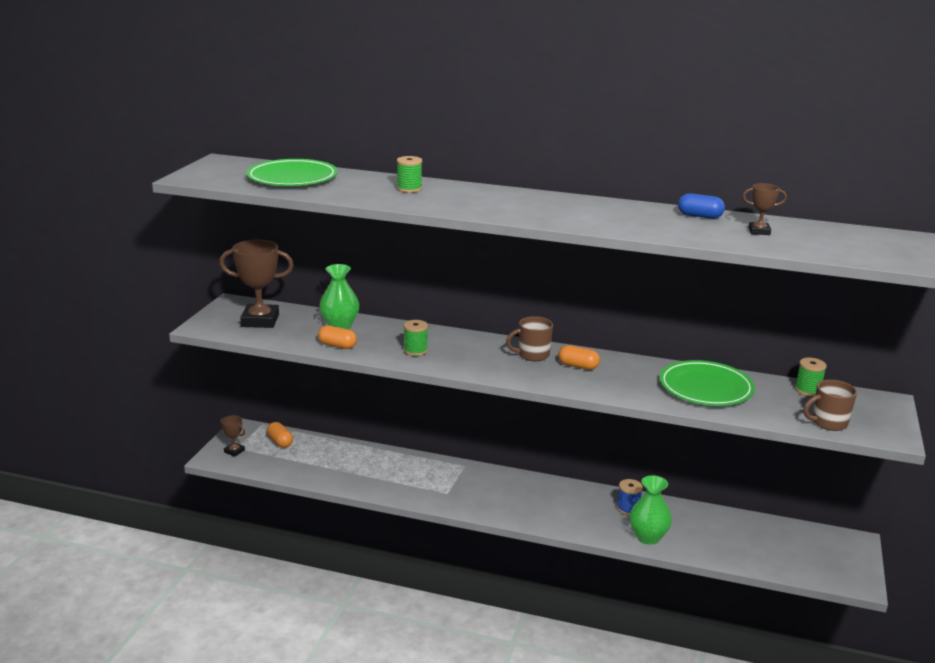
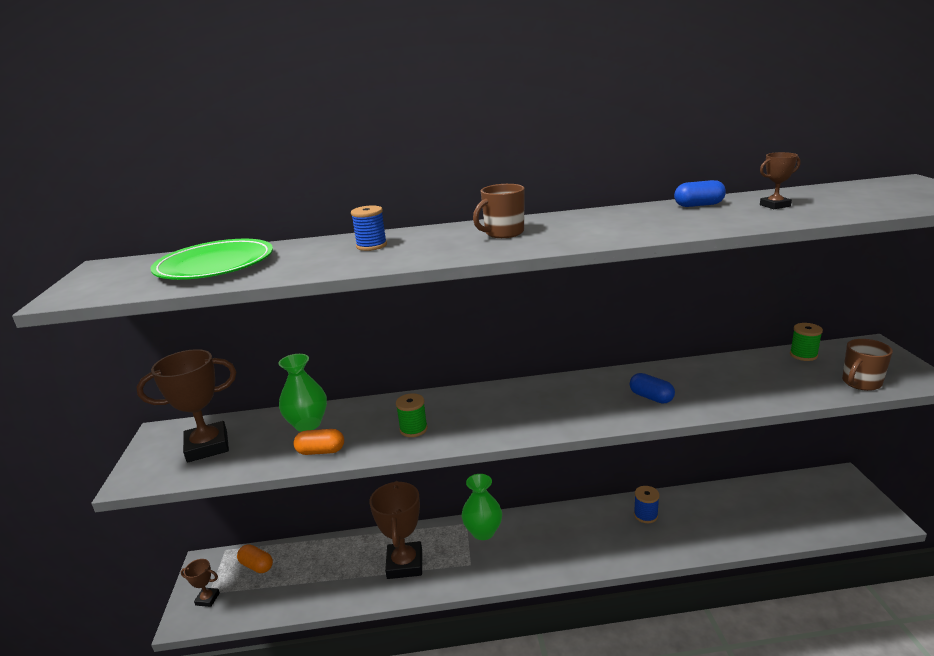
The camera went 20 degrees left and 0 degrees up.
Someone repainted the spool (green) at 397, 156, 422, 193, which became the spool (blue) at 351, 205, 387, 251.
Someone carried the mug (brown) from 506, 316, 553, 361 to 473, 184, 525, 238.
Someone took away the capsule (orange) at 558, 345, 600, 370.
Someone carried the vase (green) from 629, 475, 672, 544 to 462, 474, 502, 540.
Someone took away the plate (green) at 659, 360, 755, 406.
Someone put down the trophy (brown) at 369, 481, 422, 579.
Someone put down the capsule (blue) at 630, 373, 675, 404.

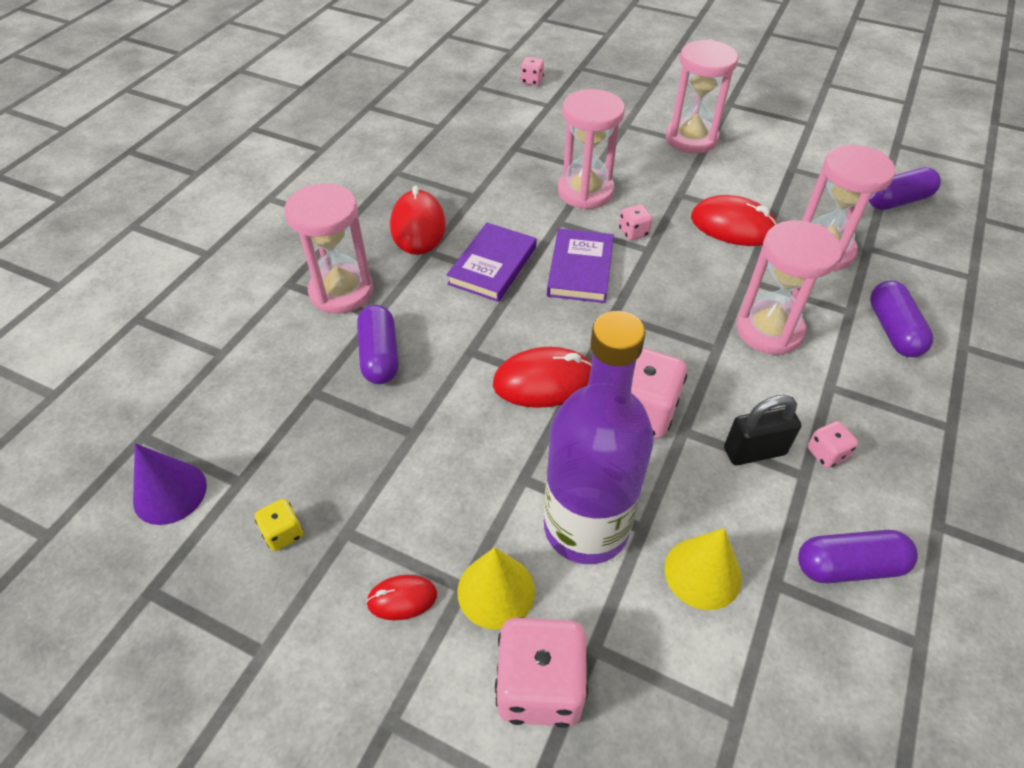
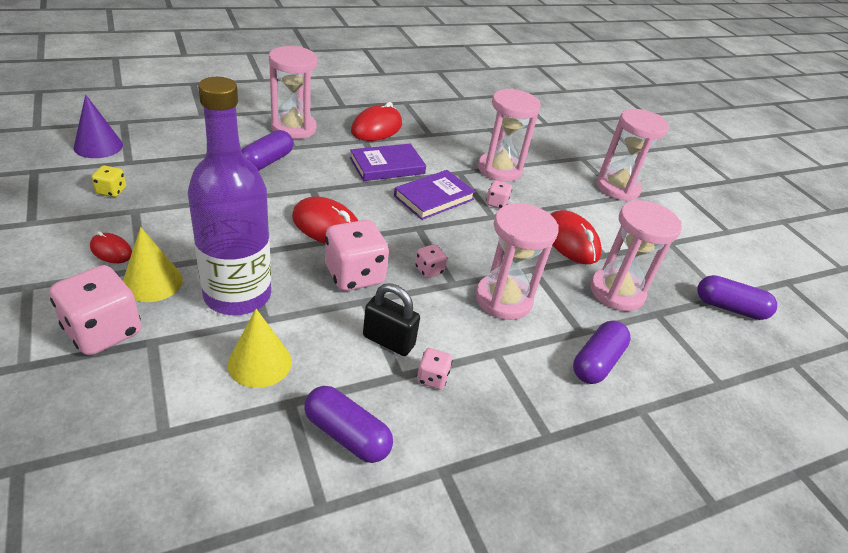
The camera went 35 degrees right and 10 degrees down.
Someone carried the dice (pink) from 520, 57, 544, 86 to 415, 244, 447, 278.

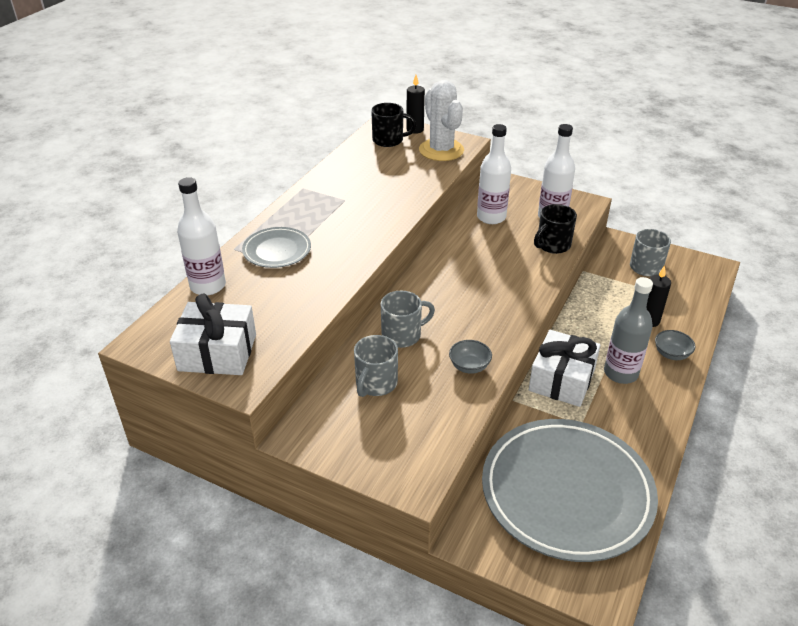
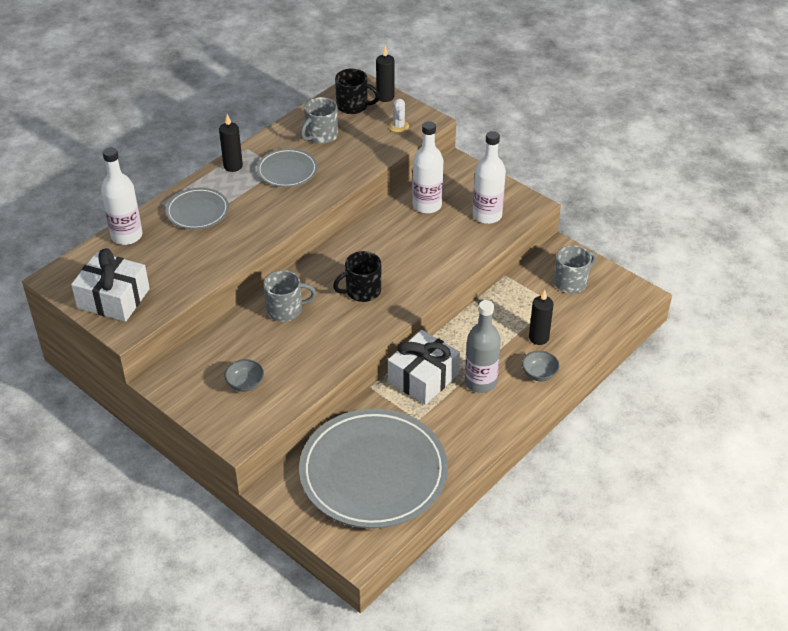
The camera went 15 degrees right and 5 degrees up.
Someone carried the mug (grey) from 354, 335, 398, 397 to 300, 97, 338, 144.
Someone scaled the cactus (white) at 419, 80, 464, 161 by 0.45.
Someone carried the bowl (grey) from 449, 340, 492, 374 to 224, 359, 264, 392.
Someone carried the mug (black) from 534, 204, 577, 254 to 333, 251, 381, 302.
Someone put down the candle (black) at 219, 114, 243, 172.
Someone put down the plate (grey) at 257, 148, 317, 187.

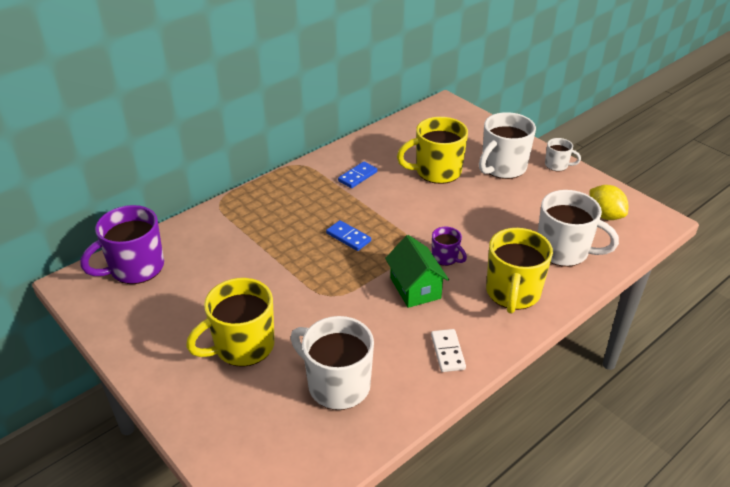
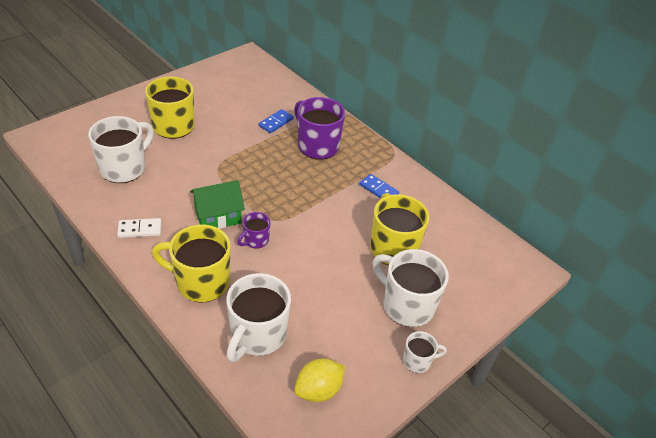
The camera went 85 degrees right and 5 degrees up.
Someone carried the mug (purple) from 80, 205, 164, 284 to 294, 97, 345, 160.
Someone carried the domino (blue) from 326, 220, 371, 251 to 259, 109, 294, 133.
Someone rotated the mug (white) at 545, 138, 581, 171 by 120 degrees counterclockwise.

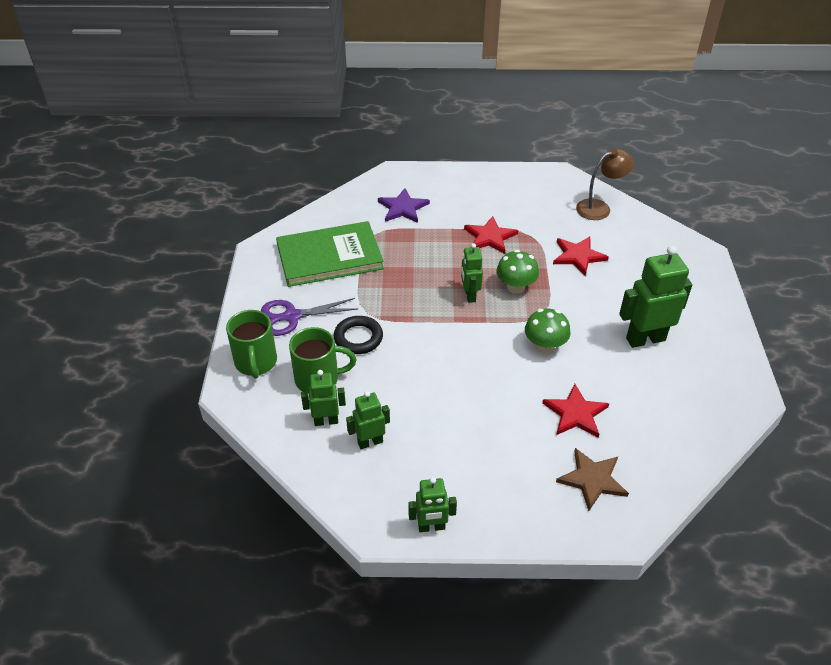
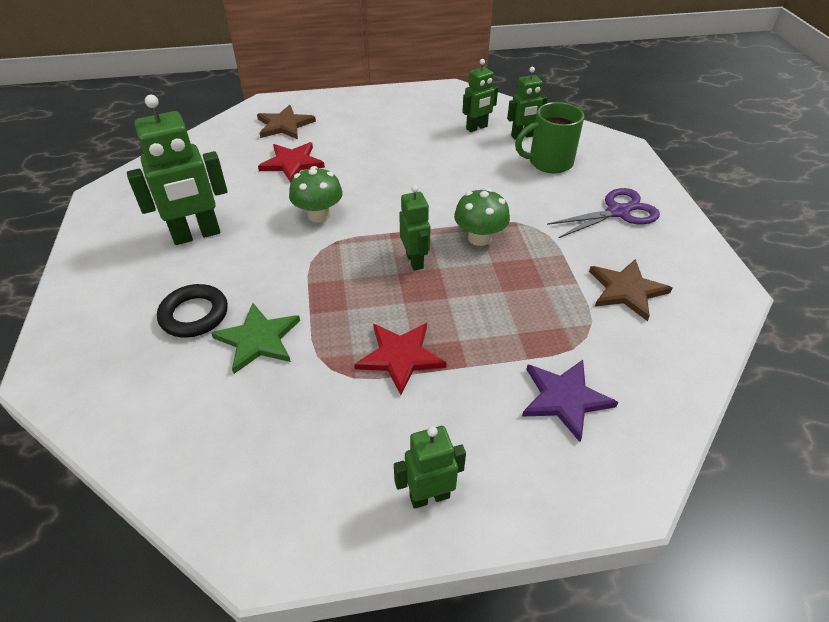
The camera went 170 degrees right and 0 degrees up.
Someone took away the mug (green) at 226, 310, 277, 379.
Someone swapped the book (green) at 276, 221, 384, 287 for the star (brown) at 589, 259, 672, 321.
Someone carried the ring (black) from 334, 316, 383, 354 to 157, 284, 228, 338.
Someone carried the robot (green) from 408, 477, 457, 532 to 394, 426, 466, 509.
Someone carried the mushroom (green) from 497, 250, 539, 294 to 454, 188, 510, 246.
Someone repainted the star (red) at 553, 236, 609, 276, which became the star (green) at 211, 303, 300, 374.
Someone took away the lamp (brown) at 576, 148, 634, 220.

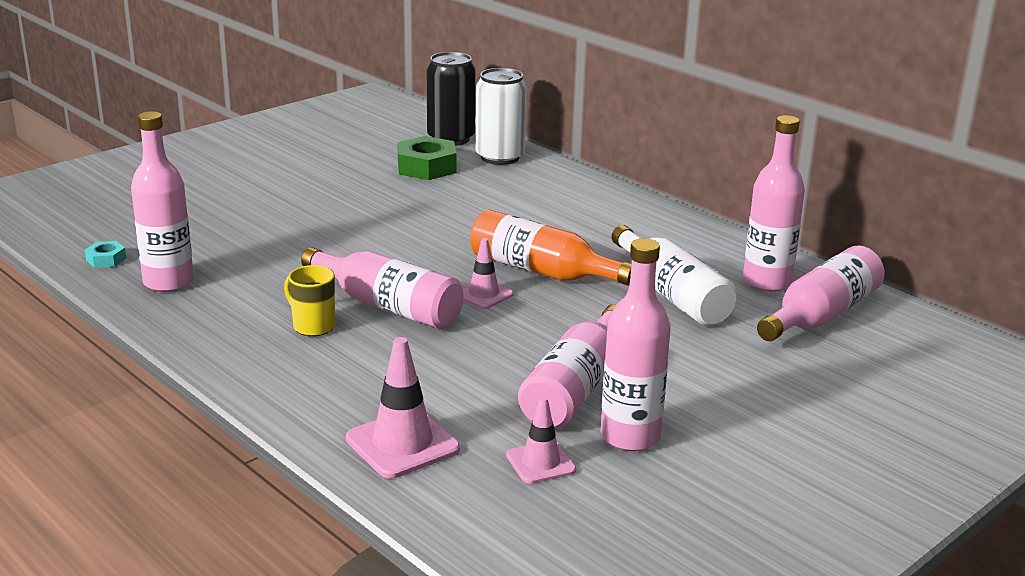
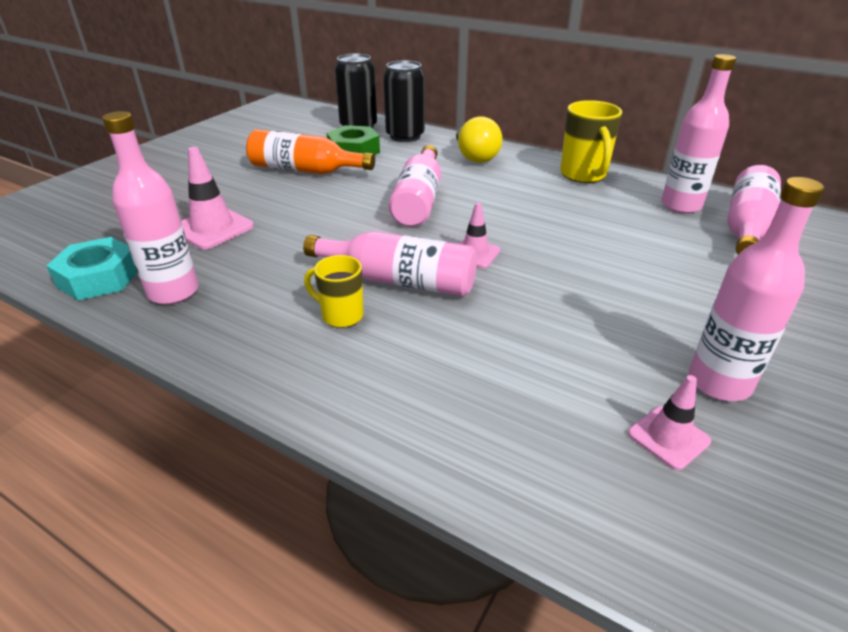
The camera went 15 degrees left and 10 degrees up.
Someone scaled the nut (turquoise) at 85, 241, 126, 268 by 2.00.
Someone carried the traffic cone (pink) from 346, 337, 460, 478 to 181, 147, 254, 249.
Someone carried the bottle (orange) from 470, 209, 632, 286 to 246, 129, 375, 174.
Someone repainted the can (white) at 476, 68, 527, 165, which became the can (black) at 384, 60, 425, 142.
Someone carried the bottle (pink) from 518, 304, 617, 429 to 388, 145, 441, 227.
Someone took away the bottle (white) at 611, 225, 737, 326.
Someone put down the light bulb (yellow) at 456, 116, 503, 163.
Someone put down the mug (yellow) at 560, 100, 622, 183.

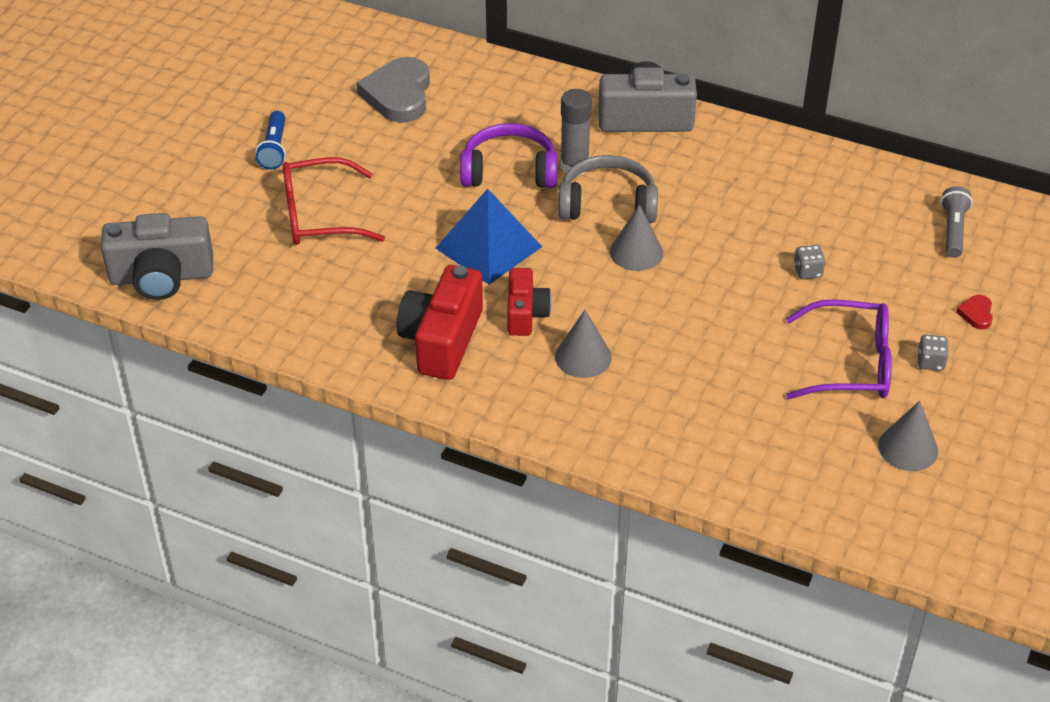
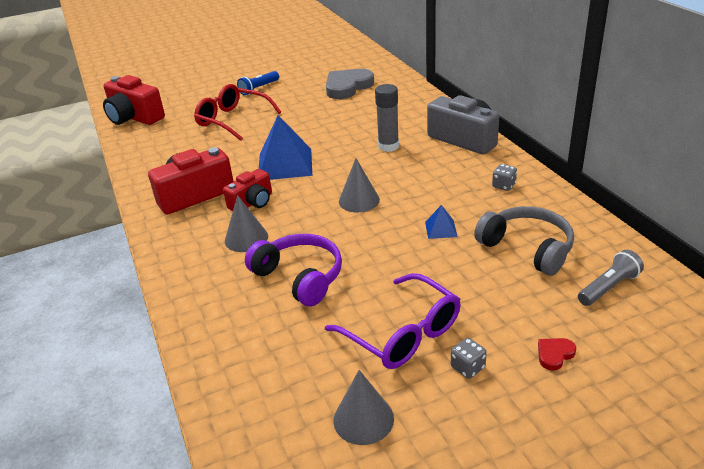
The camera went 45 degrees right and 10 degrees down.
Someone repainted the camera (grey) at 101, 213, 213, 300, which became the camera (red) at 103, 75, 165, 125.
Someone carried the headphones (purple) from 460, 123, 557, 188 to 245, 234, 342, 306.
Someone carried the headphones (grey) from 558, 155, 658, 223 to 474, 206, 574, 276.
Someone carried the dice (grey) from 794, 245, 826, 279 to 492, 164, 517, 191.
Someone put down the pyramid (blue) at 425, 205, 458, 239.

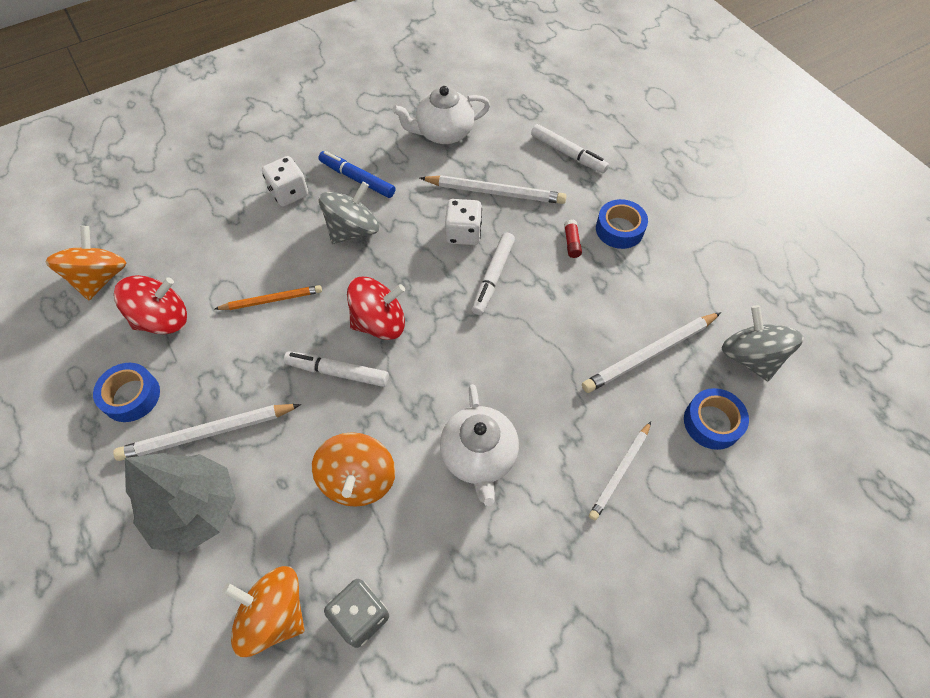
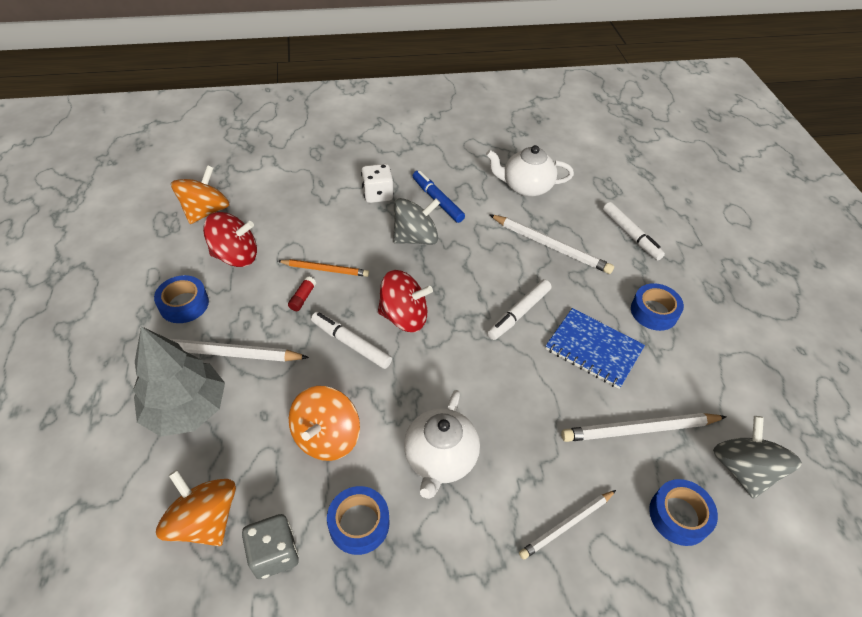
The camera went 20 degrees right and 10 degrees down.
Someone took away the dice (white) at 445, 199, 482, 245.
Someone carried the glue stick (red) from 564, 219, 582, 258 to 288, 277, 316, 311.
Someone put down the tape (blue) at 327, 486, 389, 555.
Someone put down the notebook (blue) at 545, 308, 645, 389.

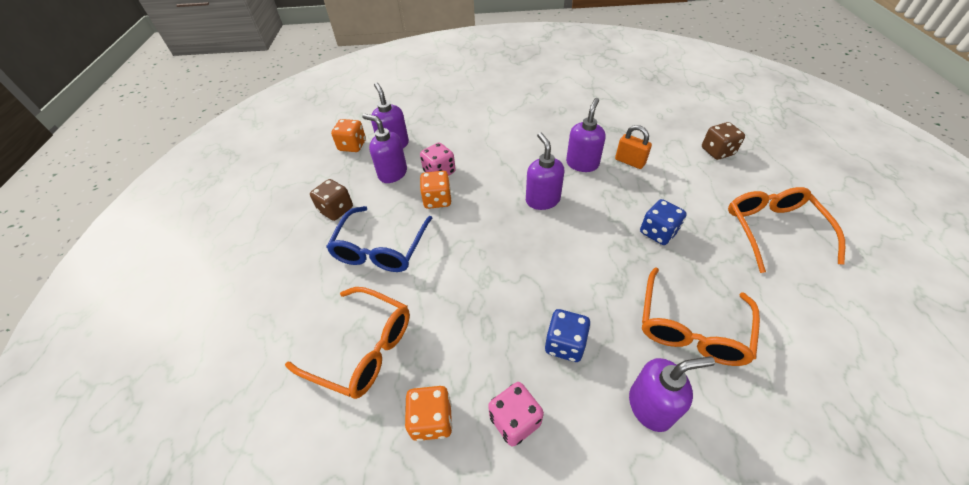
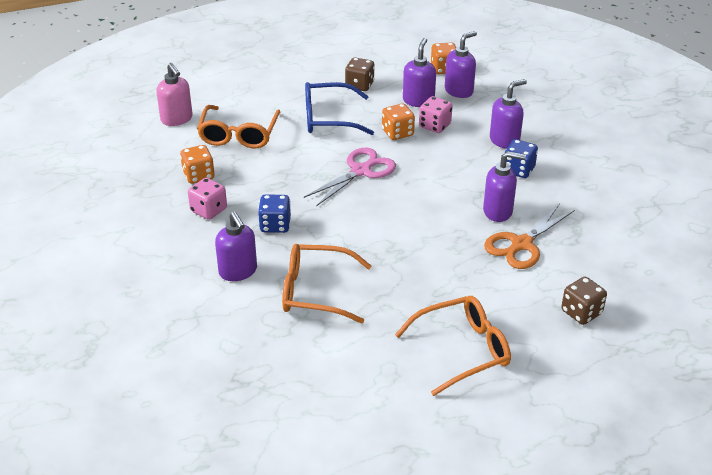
The camera went 70 degrees right and 10 degrees down.
Someone carried the soap dispenser (purple) from 526, 132, 564, 210 to 490, 79, 527, 149.
Someone swapped the padlock (orange) at 615, 125, 652, 169 for the scissors (orange) at 484, 204, 575, 269.
Someone carried the dice (blue) from 640, 199, 687, 245 to 504, 139, 538, 178.
Someone put down the soap dispenser (pink) at 156, 63, 193, 126.
Someone put down the scissors (pink) at 304, 148, 396, 206.

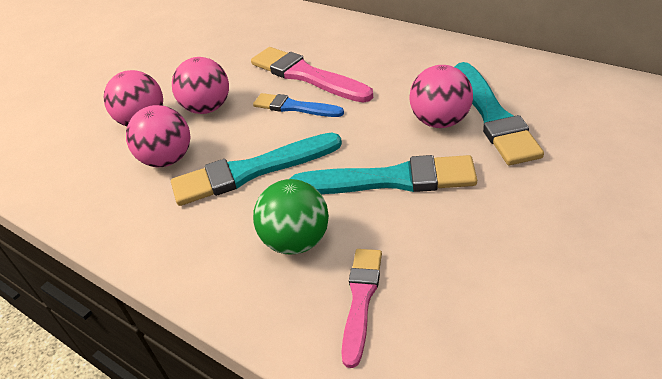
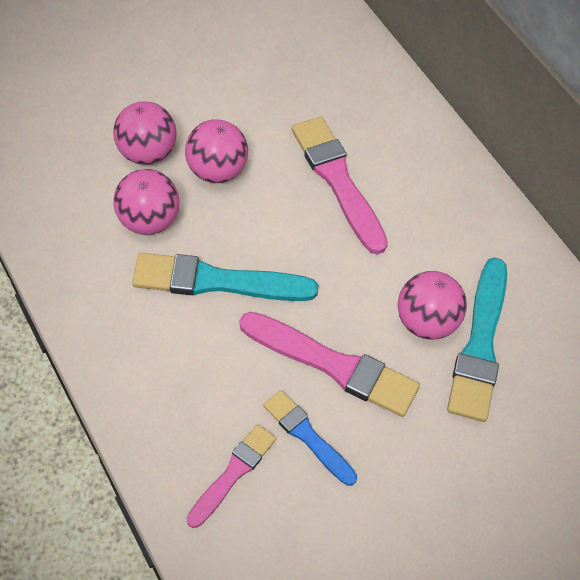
The camera went 15 degrees right and 15 degrees up.
Someone carried the brush (blue) from 253, 93, 344, 117 to 263, 390, 357, 486.
Someone took away the ball (green) at 253, 179, 329, 255.
Someone repainted the brush (turquoise) at 290, 155, 477, 194, which became the brush (pink) at 239, 312, 420, 417.

